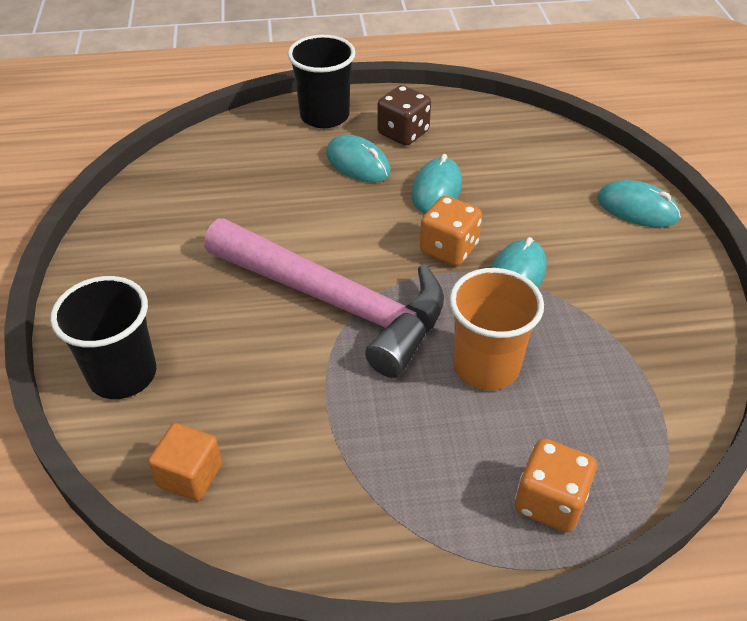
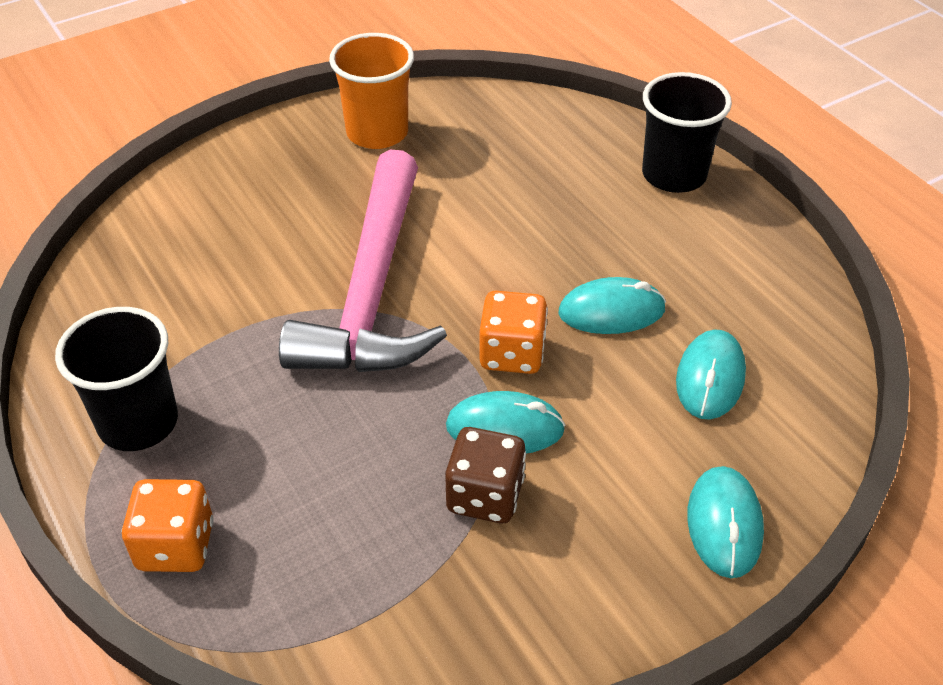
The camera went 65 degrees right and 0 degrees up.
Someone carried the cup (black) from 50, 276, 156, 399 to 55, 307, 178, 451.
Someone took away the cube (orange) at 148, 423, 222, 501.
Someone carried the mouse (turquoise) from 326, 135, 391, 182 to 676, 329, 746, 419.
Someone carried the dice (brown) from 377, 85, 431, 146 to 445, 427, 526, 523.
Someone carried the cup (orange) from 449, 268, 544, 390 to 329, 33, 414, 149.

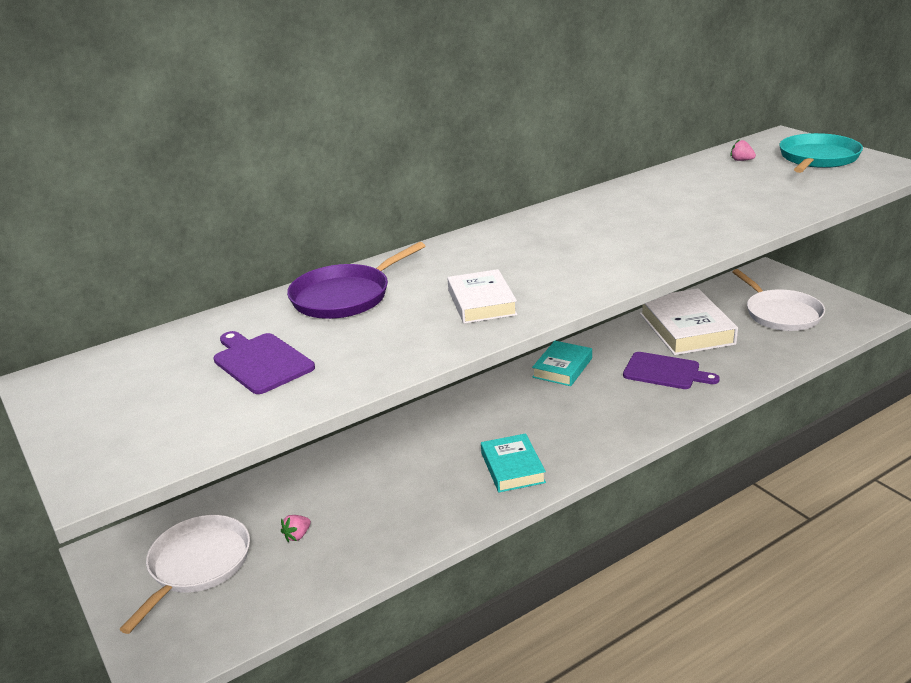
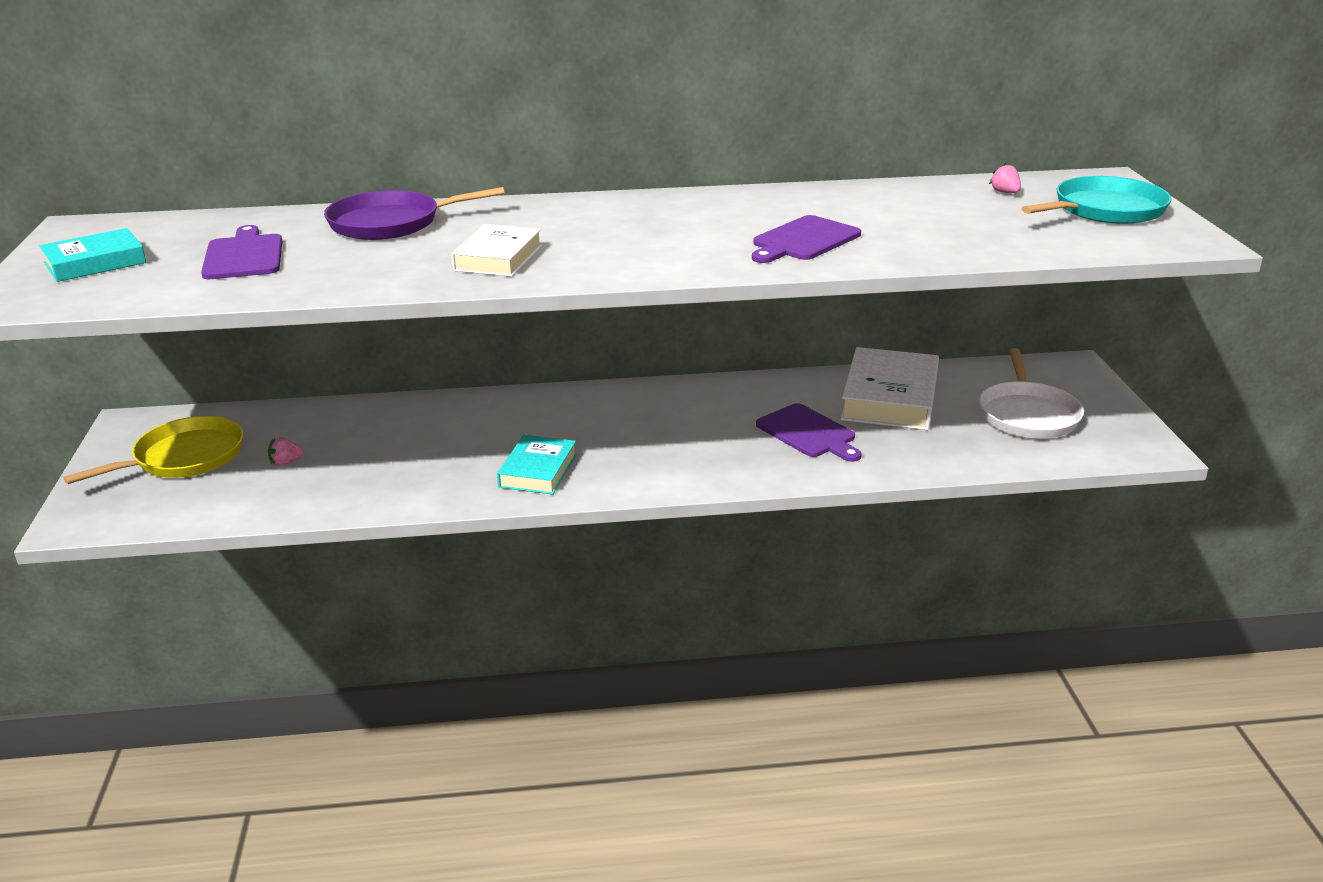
The camera went 25 degrees right and 0 degrees up.
Someone repainted the pan (white) at 119, 515, 250, 634, which became the pan (yellow) at 63, 416, 243, 484.
Someone carried the book (turquoise) from 532, 341, 592, 386 to 39, 228, 147, 282.
Someone put down the cutting board (purple) at 752, 215, 861, 263.

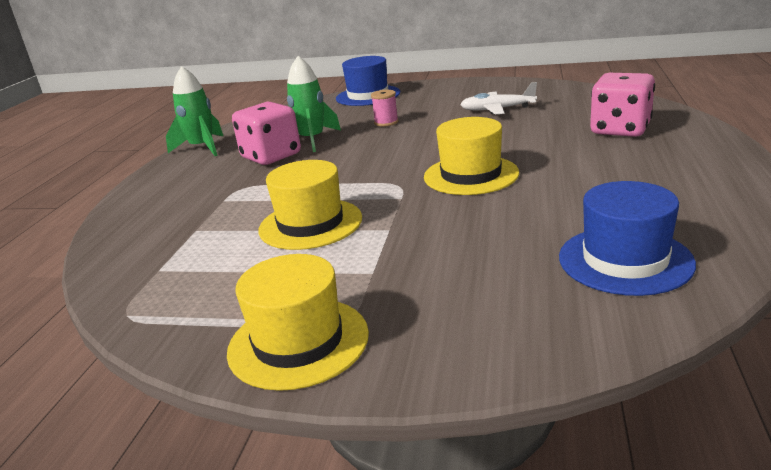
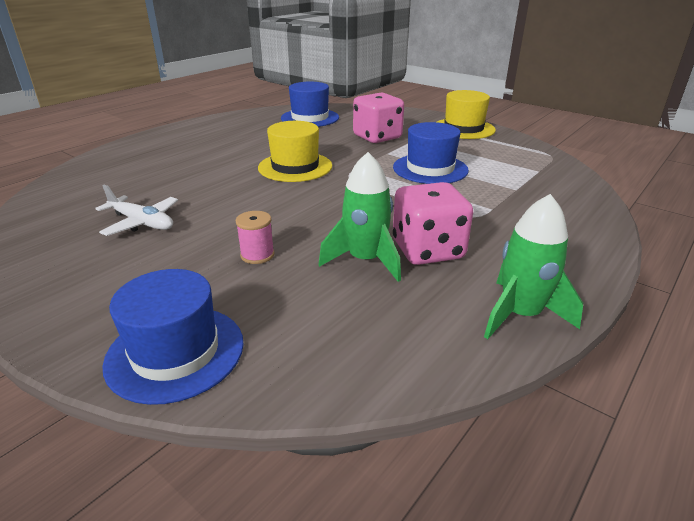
The camera went 155 degrees left and 5 degrees up.
Someone repainted the hat (yellow) at 259, 160, 362, 250, which became the hat (blue) at 393, 122, 469, 184.
Someone carried the dice (pink) from 590, 73, 655, 137 to 353, 92, 404, 143.

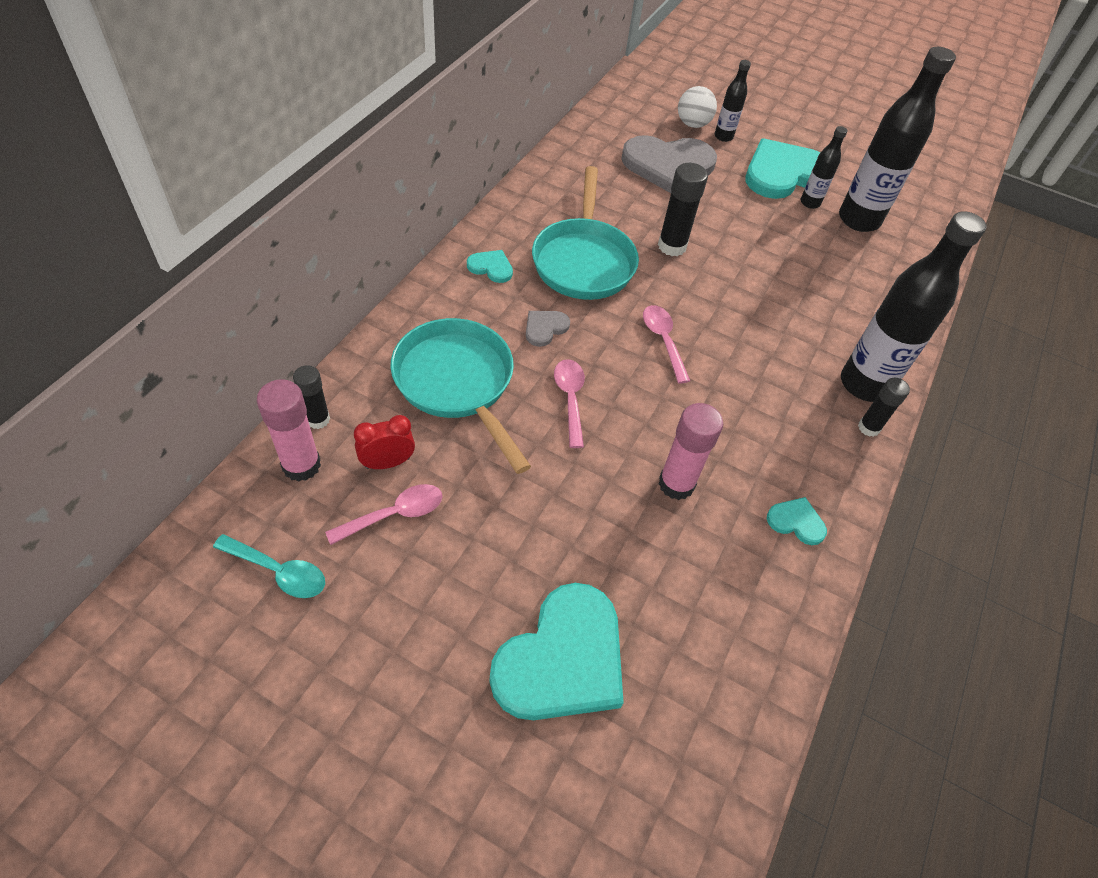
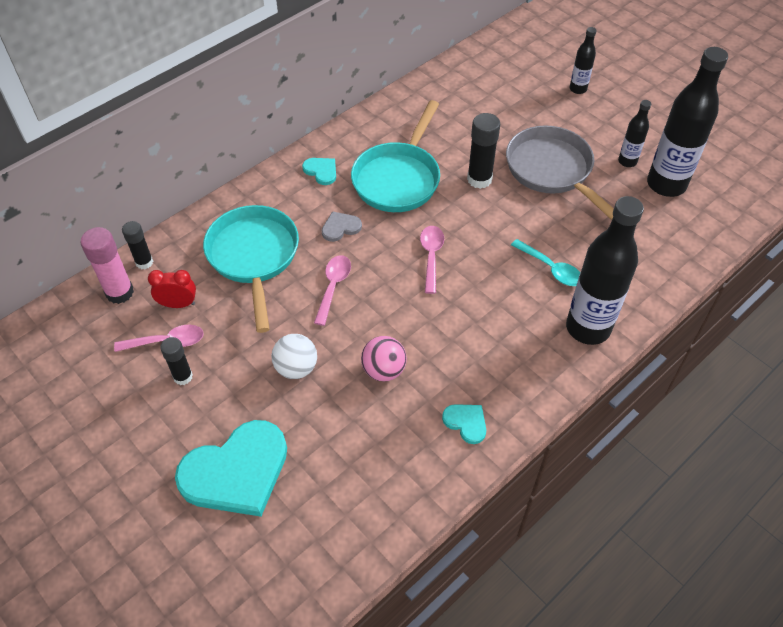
The camera went 25 degrees right and 0 degrees up.
Someone carried the spoon (turquoise) from 213, 534, 325, 598 to 511, 239, 580, 286.
Someone took away the heart (grey) at 621, 135, 717, 193.
Someone swapped the glue stick (pink) at 659, 403, 723, 500 for the ball (pink) at 361, 336, 407, 382.
Someone carried the ball (white) from 678, 86, 717, 128 to 272, 334, 317, 379.
Someone took away the heart (turquoise) at 745, 138, 821, 199.
Someone carried the glue stick (black) from 858, 378, 910, 437 to 160, 337, 193, 385.
Someone put down the pan (grey) at 506, 126, 614, 220.

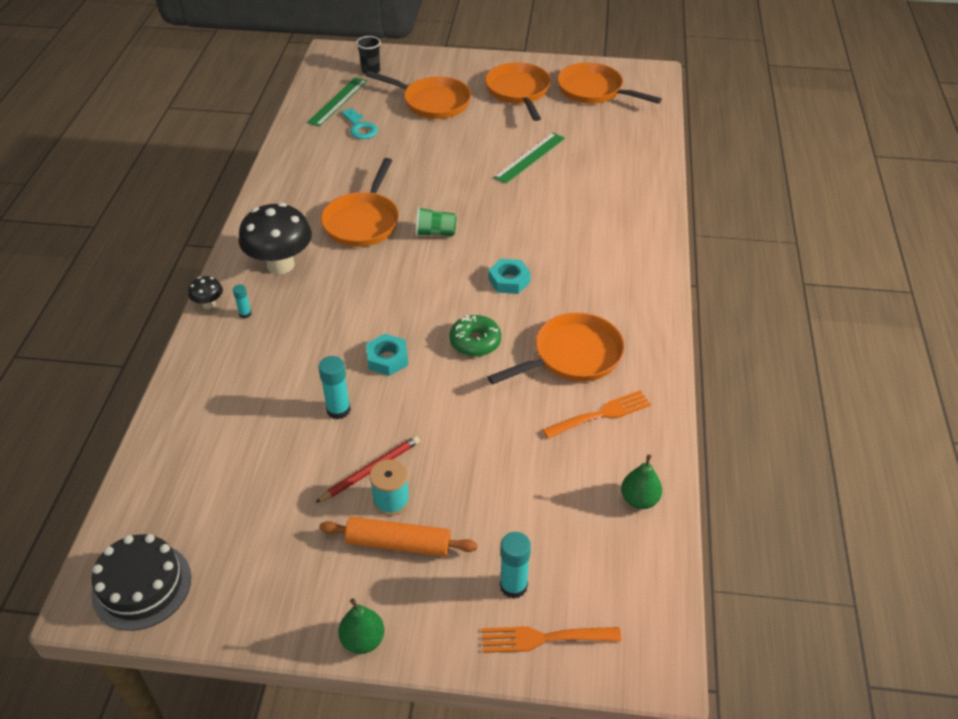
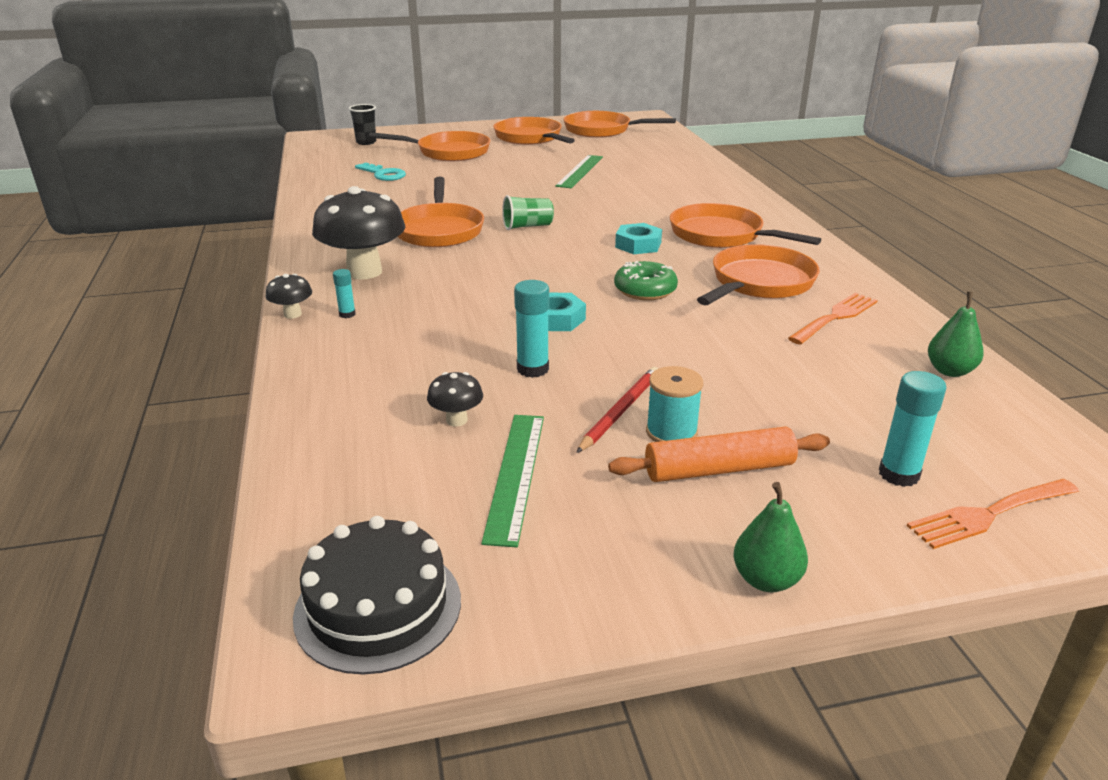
The camera went 20 degrees left and 15 degrees down.
Someone carried the ruler (green) from 307, 77, 367, 127 to 481, 415, 544, 547.
Someone put down the mushroom (black) at 427, 372, 483, 426.
Someone put down the pan (orange) at 670, 203, 821, 248.

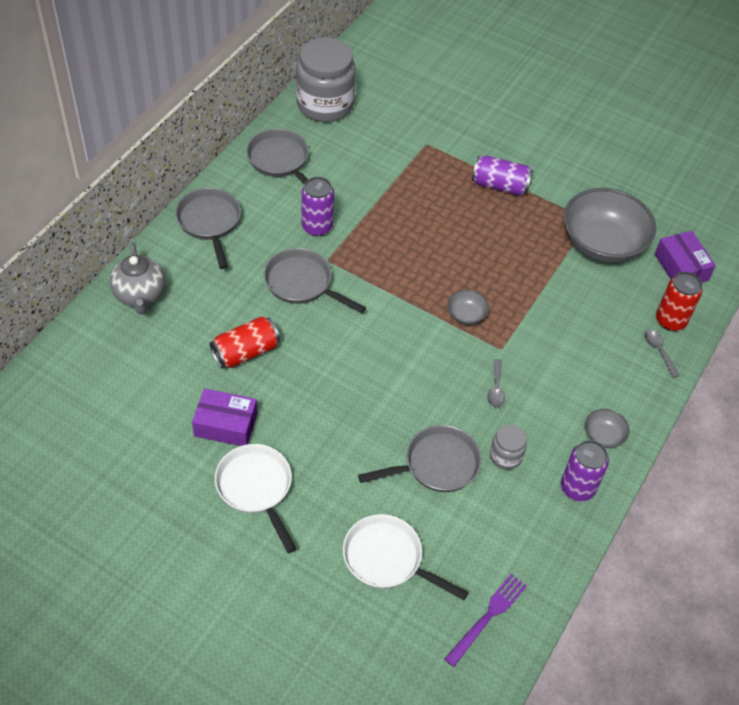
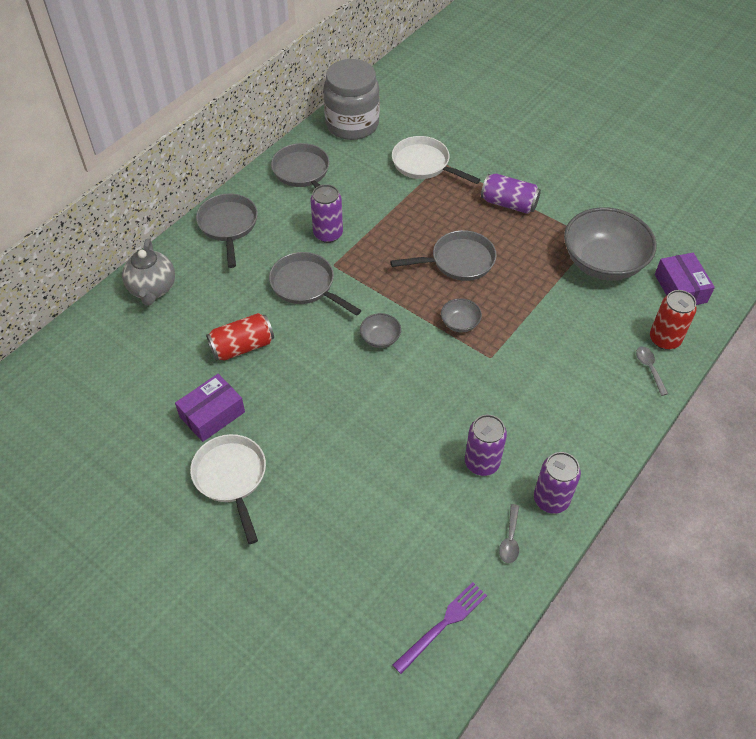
The camera went 10 degrees right and 0 degrees up.
Someone rotated the box (purple) at 192, 388, 258, 446 by 60 degrees counterclockwise.
Someone carried the pan (white) from 343, 514, 469, 600 to 392, 136, 481, 184.
Someone carried the pan (grey) from 358, 425, 482, 492 to 390, 230, 496, 281.
Someone carried the spoon (grey) from 487, 359, 505, 408 to 499, 504, 519, 563.
Someone swapped the jar (grey) at 490, 425, 527, 470 for the can (purple) at 465, 415, 507, 476.
Someone carried the bowl (grey) from 585, 409, 630, 448 to 360, 313, 401, 348.

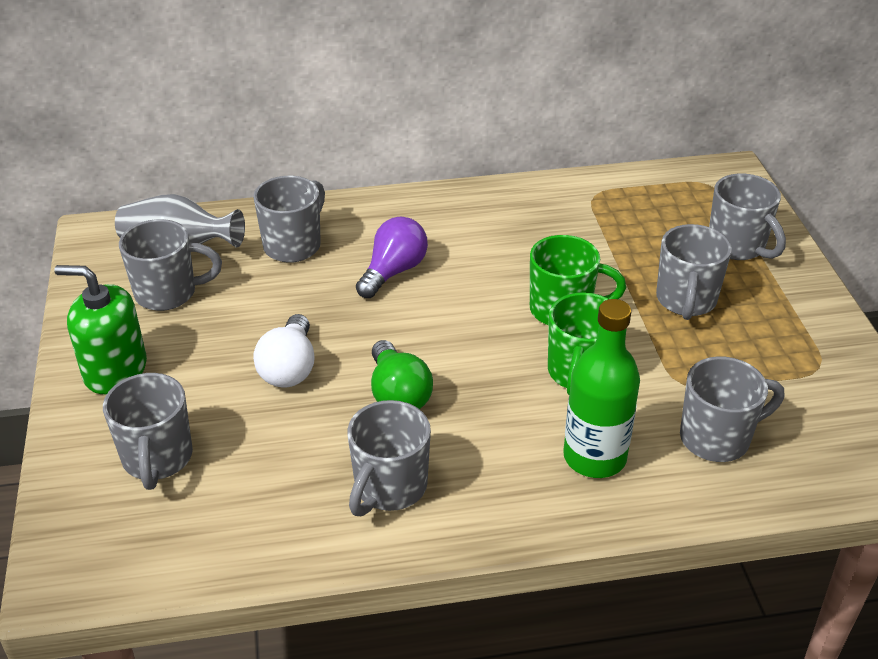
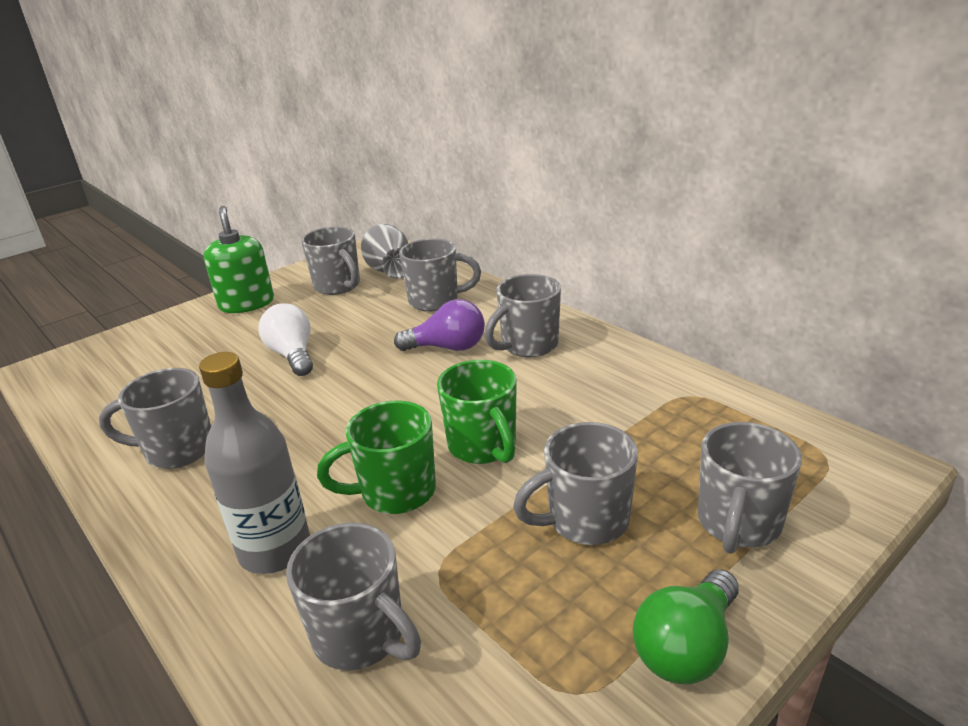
The camera went 60 degrees right and 10 degrees down.
Someone carried the mug (grey) from 103, 373, 193, 490 to 484, 274, 561, 357.
Someone rotated the light bulb (white) at 253, 314, 315, 388 by 90 degrees clockwise.
Someone carried the light bulb (green) from 371, 340, 433, 409 to 633, 569, 739, 684.
Someone repainted the bottle (green) at 563, 299, 640, 478, which became the bottle (grey) at 199, 352, 310, 574.

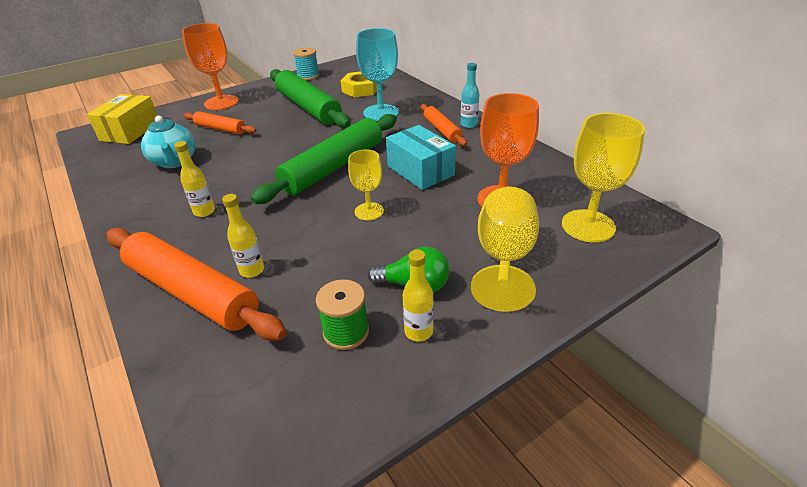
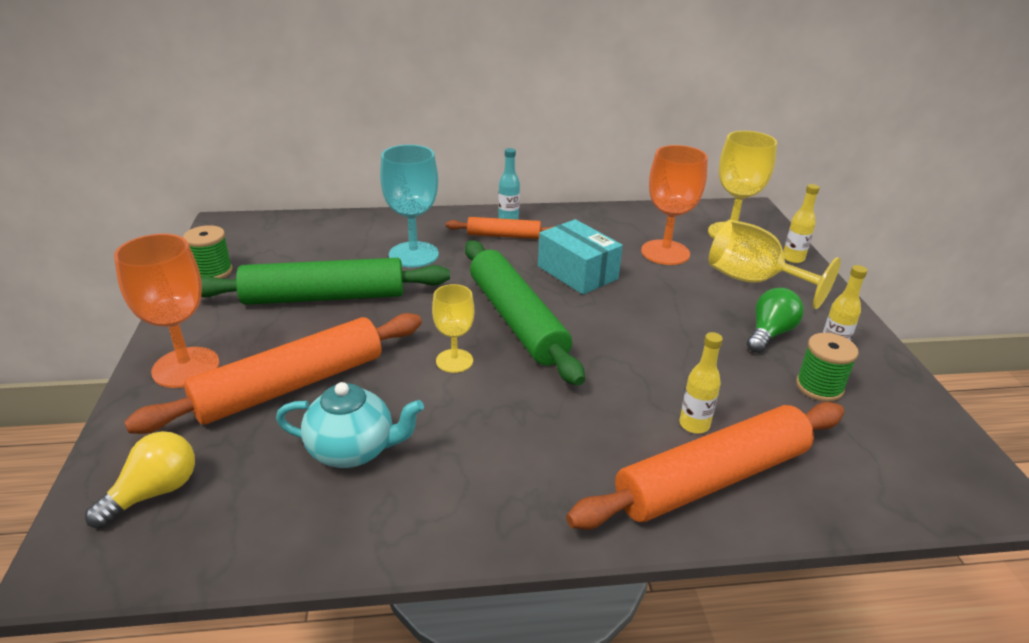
The camera went 65 degrees left and 5 degrees down.
Someone swapped the box (yellow) at 87, 94, 157, 144 for the light bulb (yellow) at 85, 431, 195, 528.
Someone carried the bottle (yellow) from 174, 141, 215, 217 to 783, 184, 820, 263.
Someone scaled the rolling pin (orange) at 184, 111, 257, 135 by 1.86.
Someone repainted the spool (turquoise) at 293, 47, 319, 80, which became the spool (green) at 183, 225, 233, 279.
Someone took away the nut (yellow) at 340, 71, 377, 97.
Someone carried the goblet (yellow) from 348, 149, 384, 221 to 432, 284, 474, 373.
Someone rotated the box (turquoise) at 386, 125, 456, 190 by 60 degrees clockwise.

